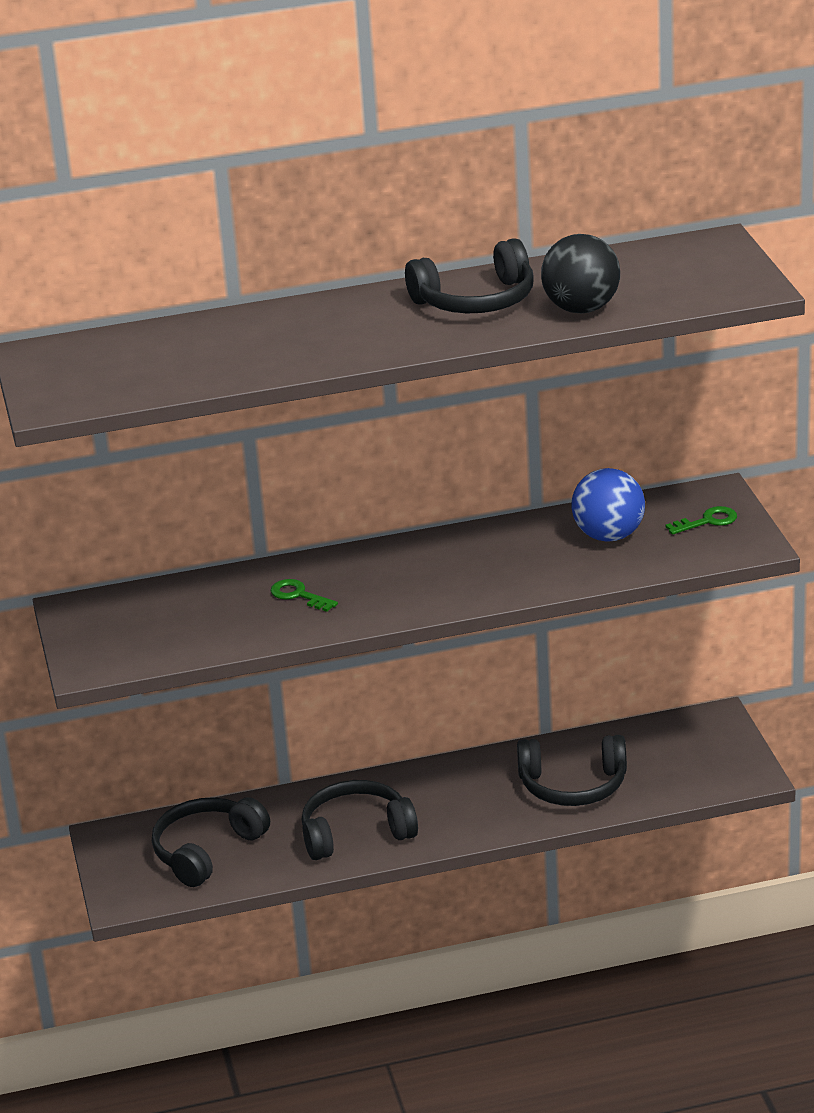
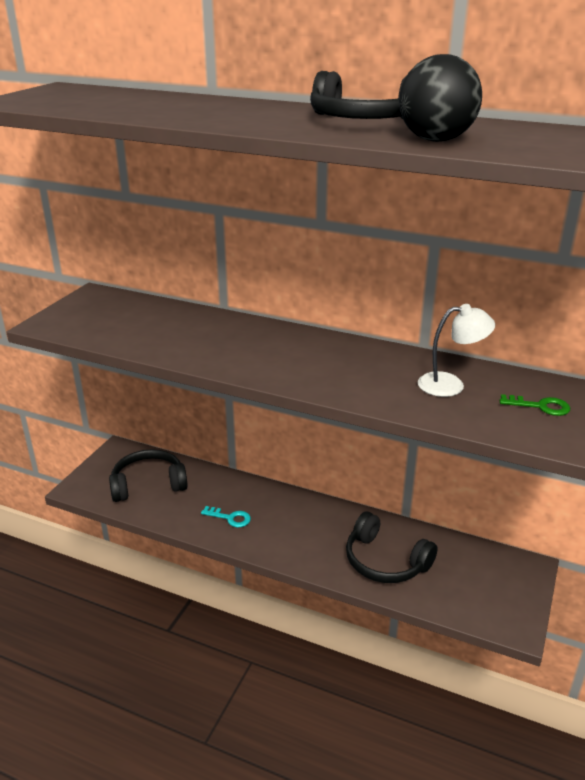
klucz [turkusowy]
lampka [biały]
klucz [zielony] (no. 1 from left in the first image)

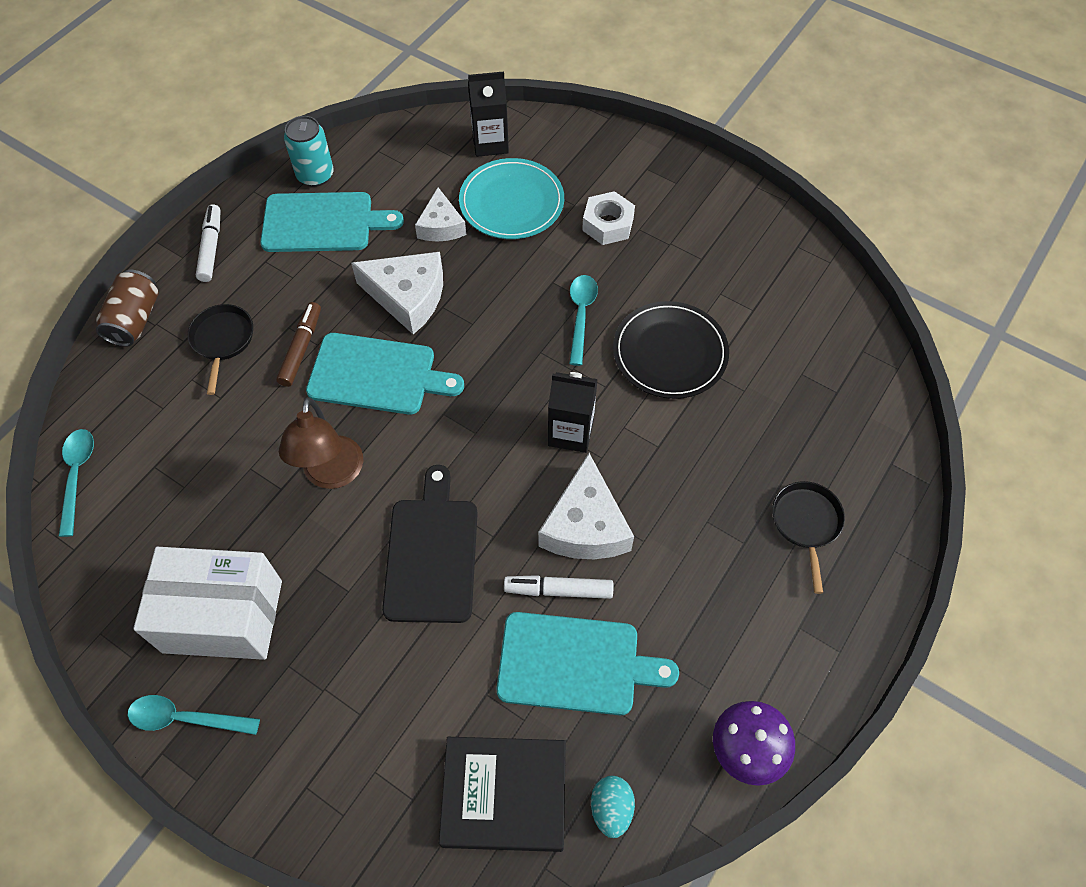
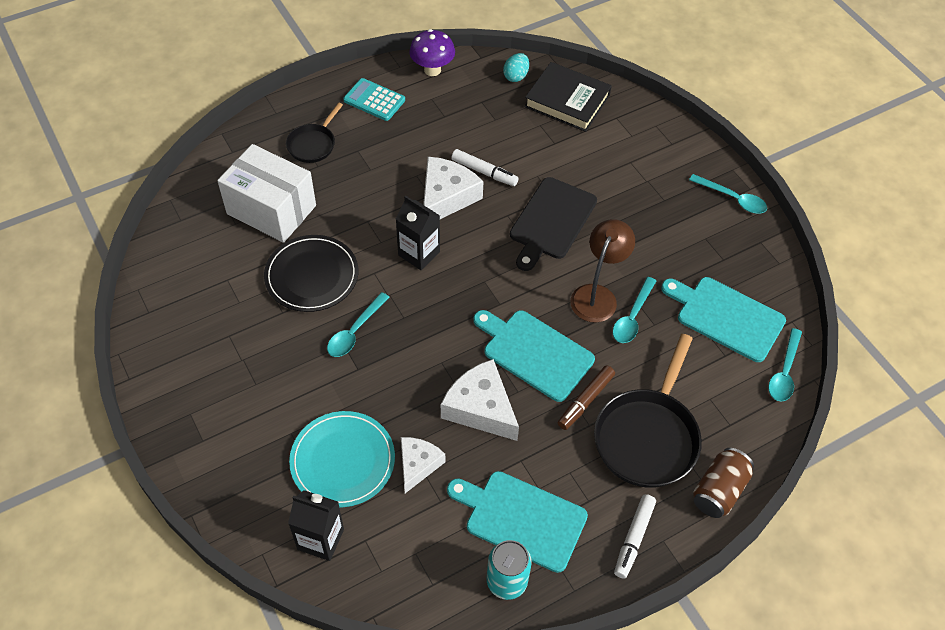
pudełko [biały]
kalkulator [turkusowy]
patelnia [czarny] (no. 2 from left)
łyżka [turkusowy] (no. 2 from left)
deska do krojenia [turkusowy] (no. 3 from left)
nakrętka [biały]

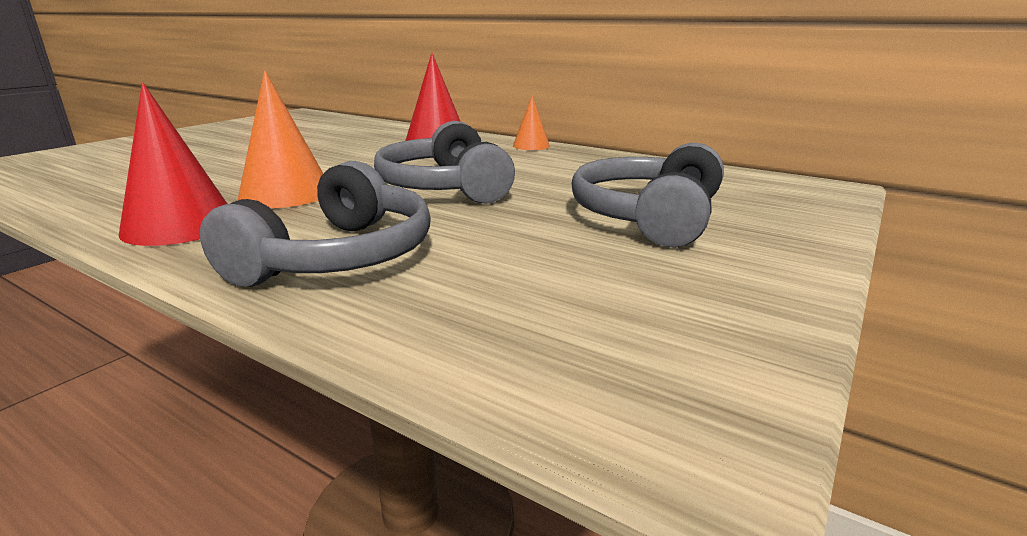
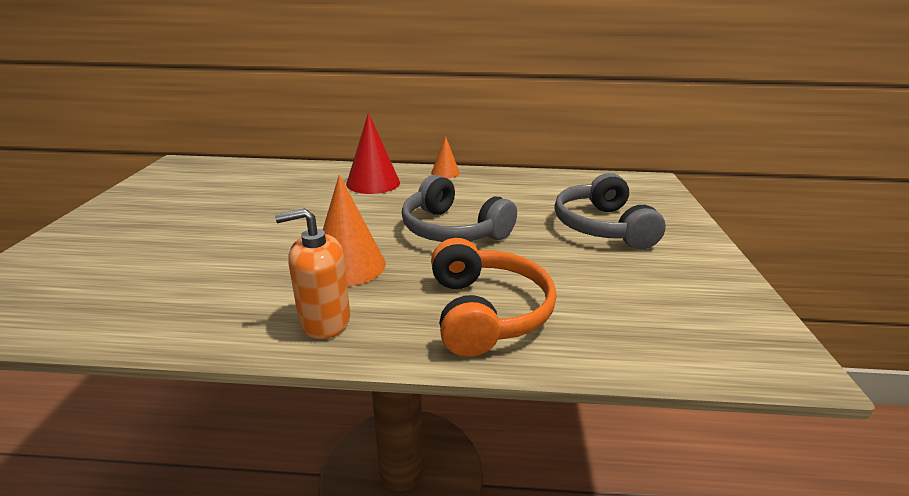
dozownik mydła [pomarańczowy]
słuchawki [pomarańczowy]

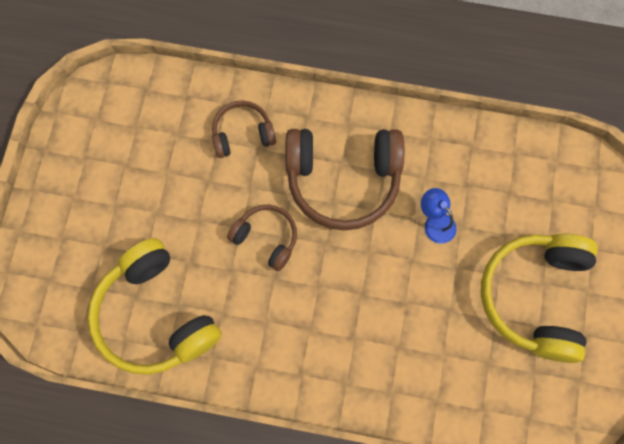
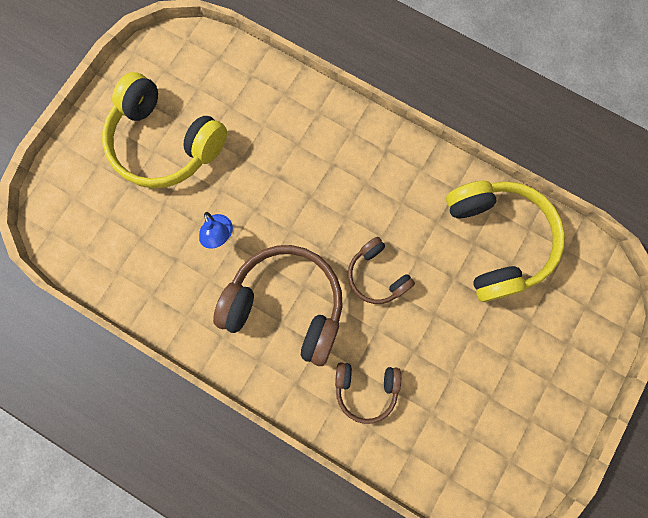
słuchawki [żółty] (no. 1 from left)

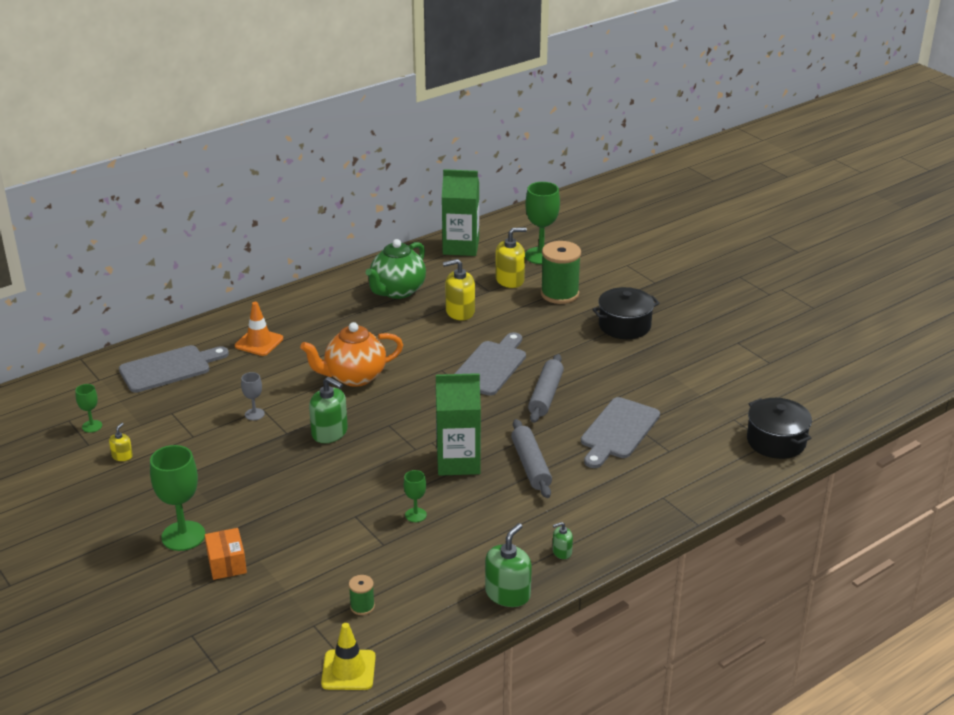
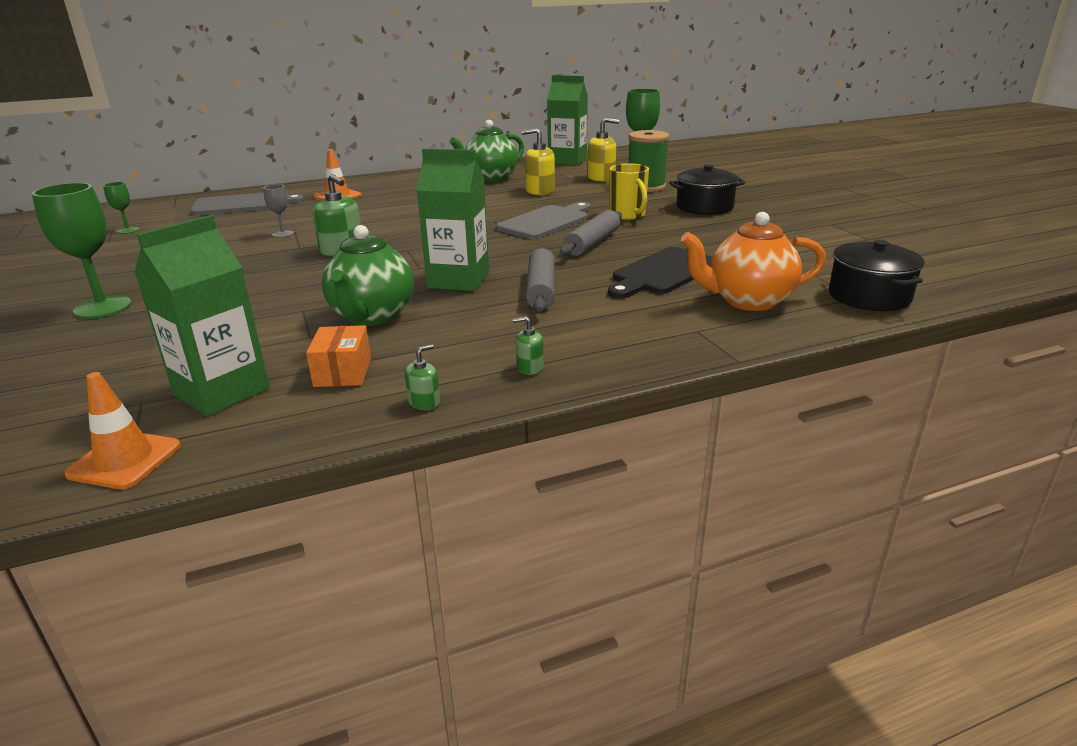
pachołek [pomarańczowy] (no. 1 from left)
karton mleka [zielony] (no. 1 from left)
pudełko [pomarańczowy]
imbryk [zielony] (no. 1 from left)
dozownik mydła [zielony] (no. 2 from left)
deska do krojenia [czarny]
kubek [żółty]
imbryk [pomarańczowy]
dozownik mydła [żółty] (no. 1 from left in the first image)

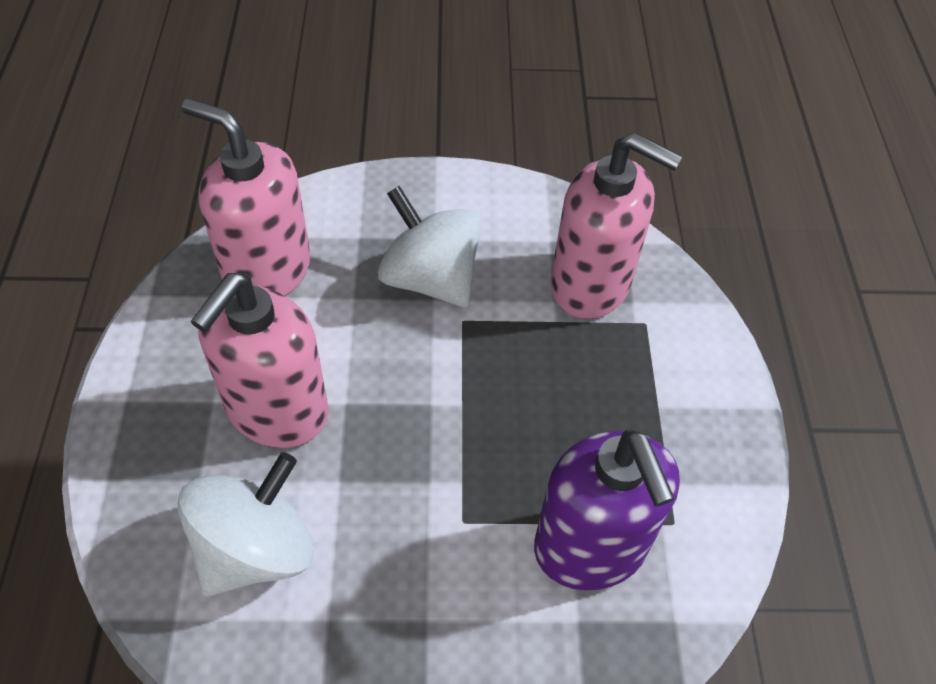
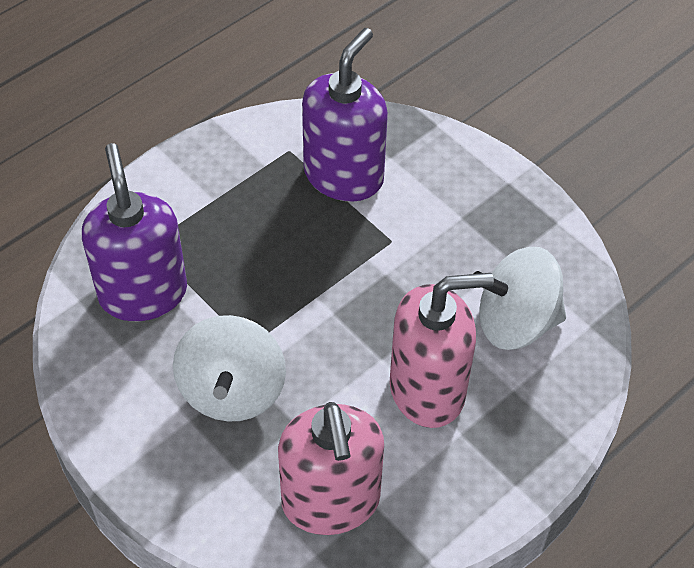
dozownik mydła [fioletowy] (no. 1 from left)

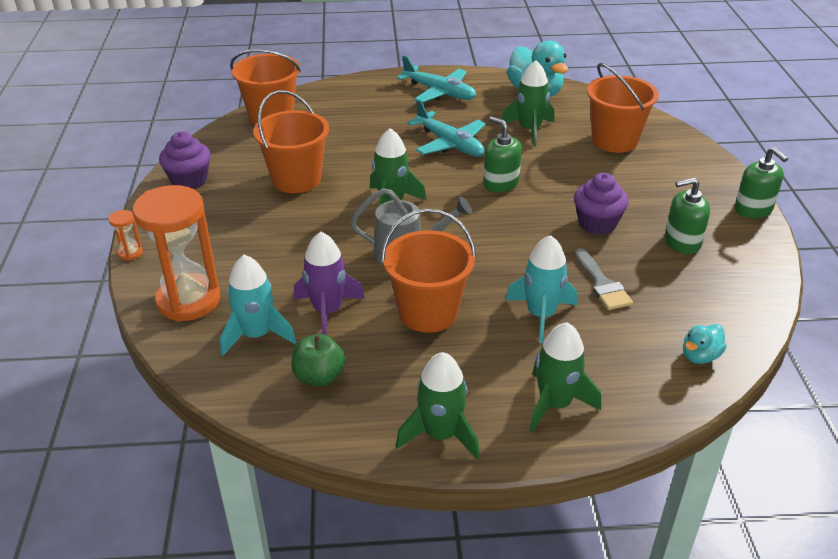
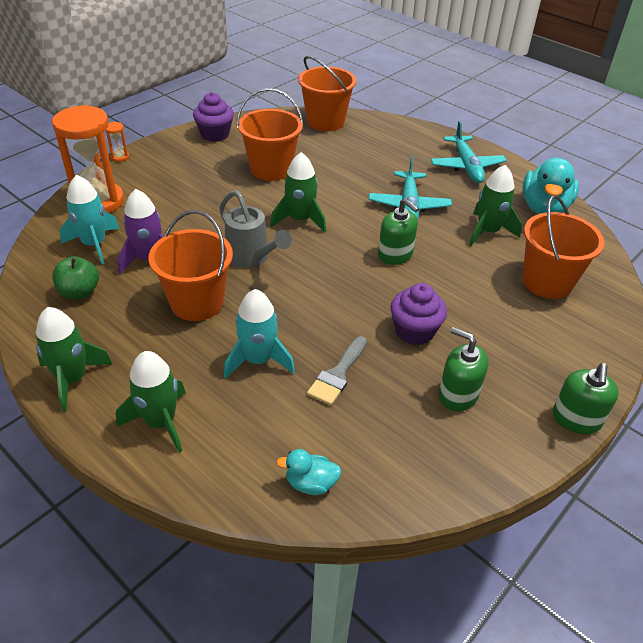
dozownik mydła [zielony] (no. 1 from left)

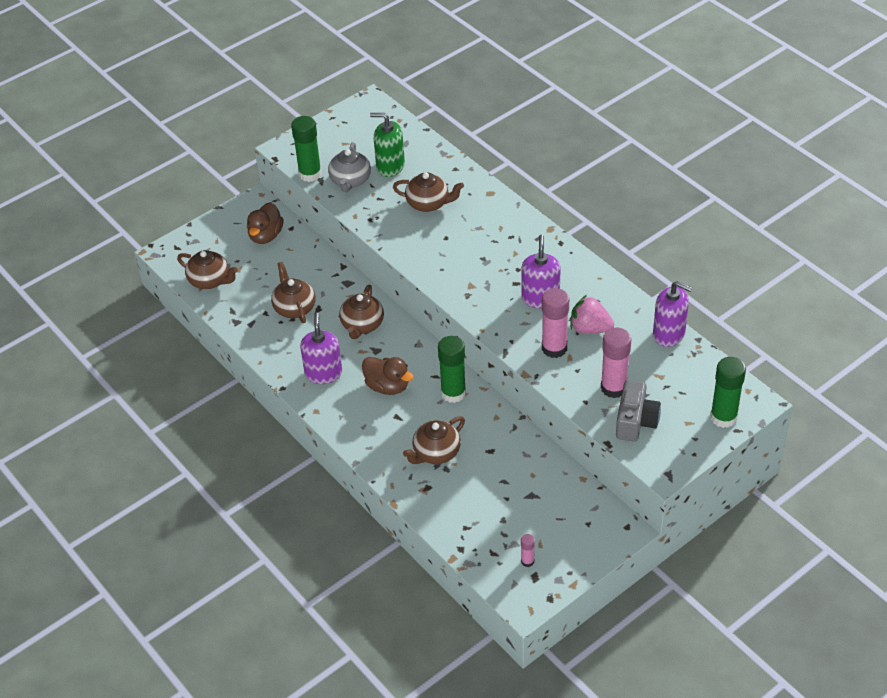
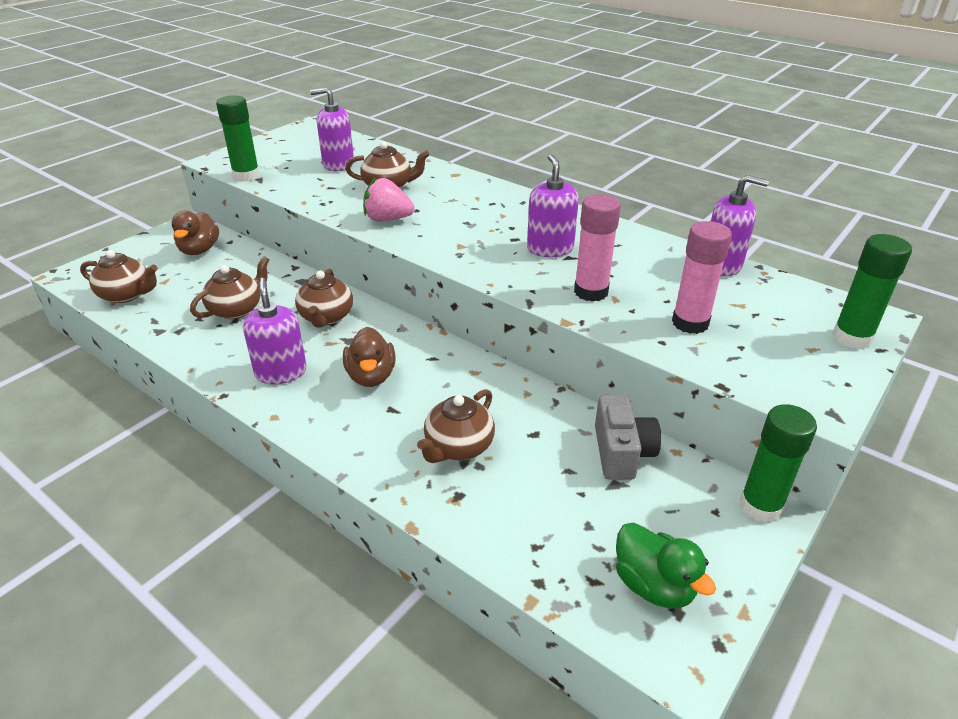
imbryk [brązowy] (no. 2 from left)
dozownik mydła [fioletowy] (no. 2 from left)
kaczka [brązowy] (no. 2 from left)
truskawka [różowy]
aparat fotograficzny [szary]
kaczka [zielony]
klej w sztyfcie [zielony] (no. 2 from left)
imbryk [szary]

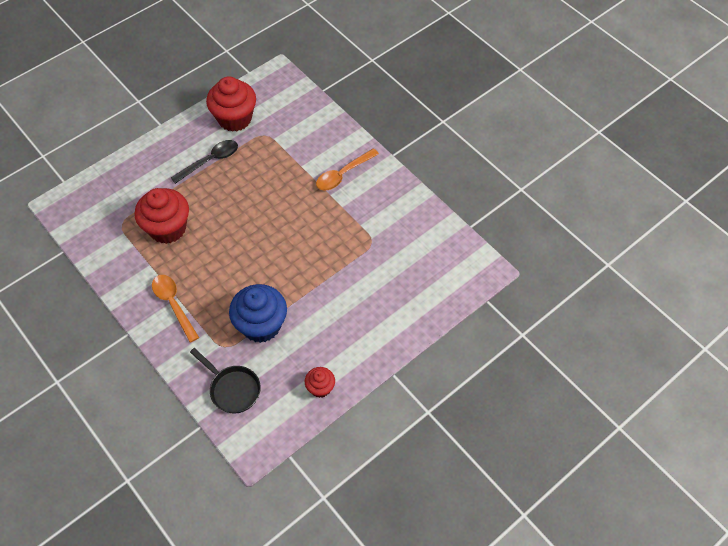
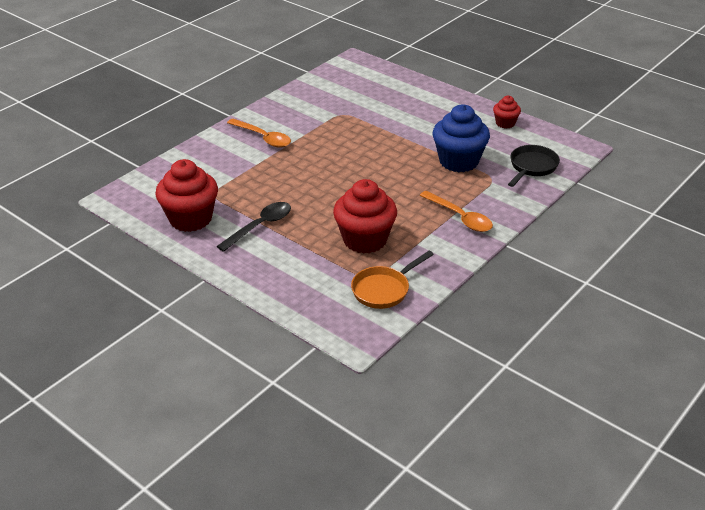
łyżka [czarny]
patelnia [pomarańczowy]
łyżka [pomarańczowy] (no. 2 from left)

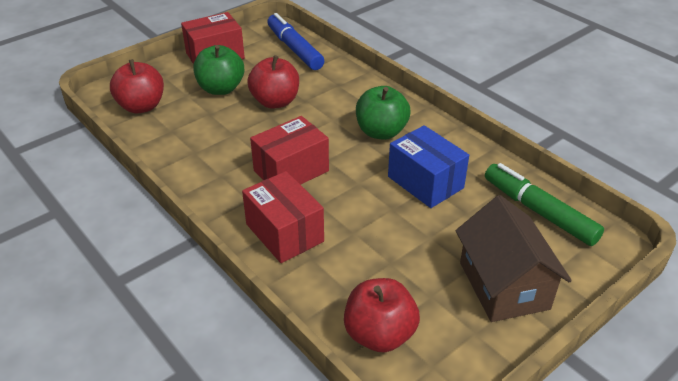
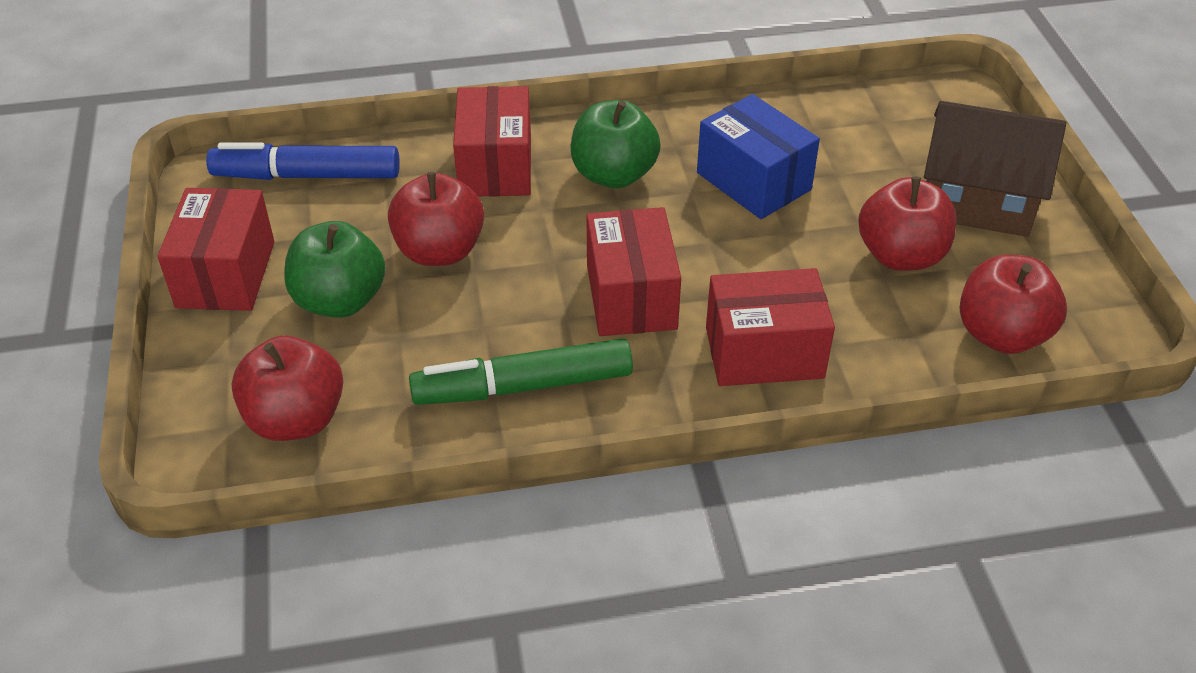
flamaster [zielony]
pudełko [czerwony] (no. 2 from left)
pudełko [niebieski]
jabłko [czerwony] (no. 3 from left)

